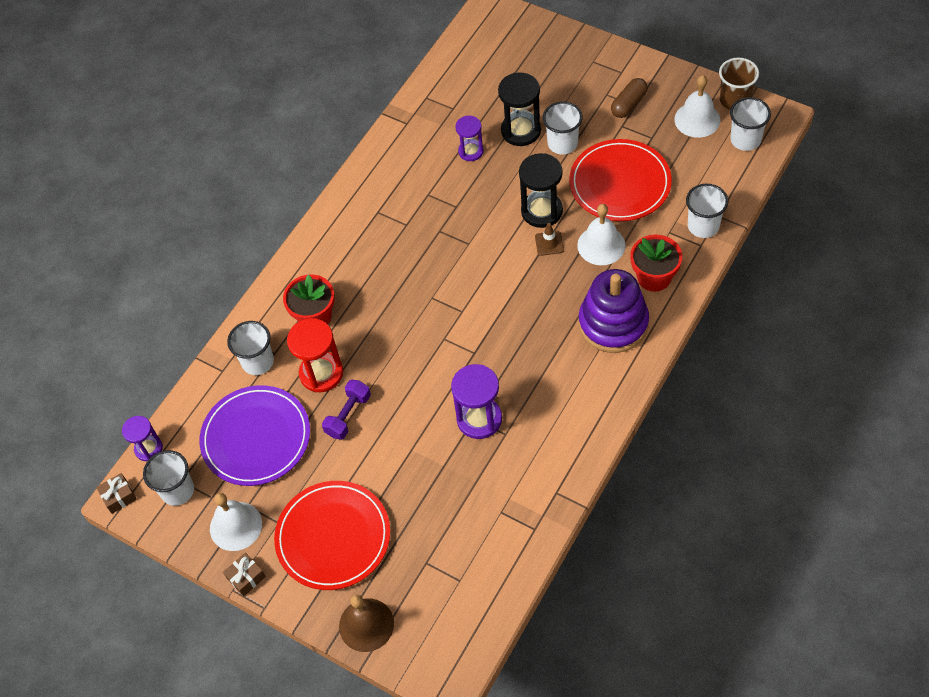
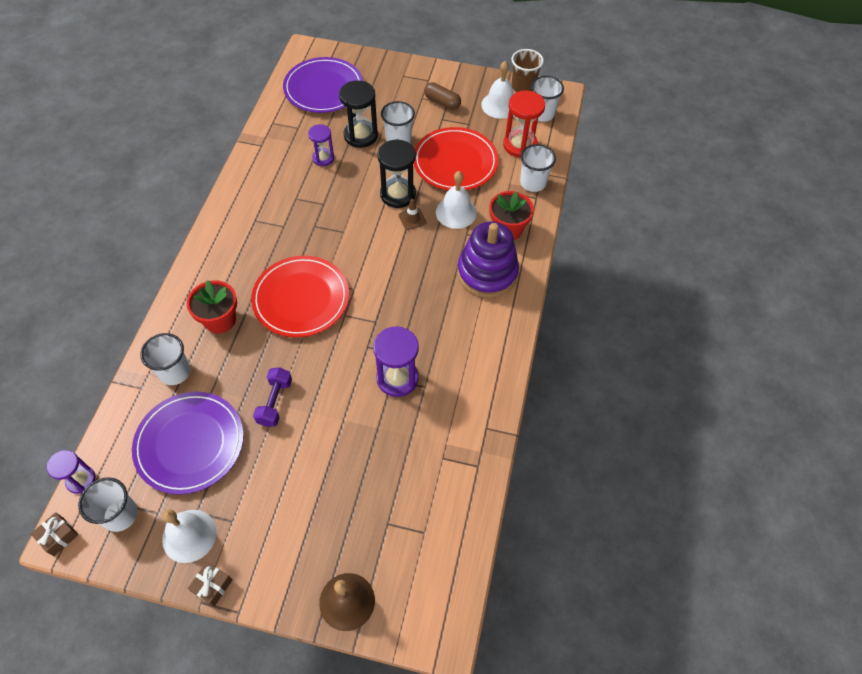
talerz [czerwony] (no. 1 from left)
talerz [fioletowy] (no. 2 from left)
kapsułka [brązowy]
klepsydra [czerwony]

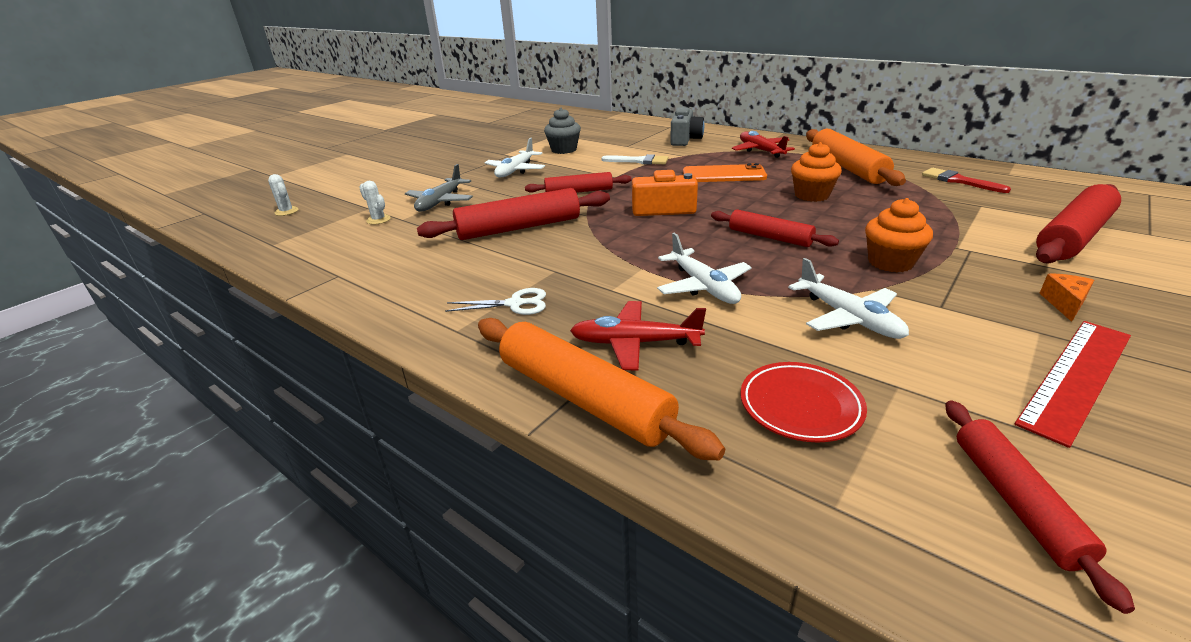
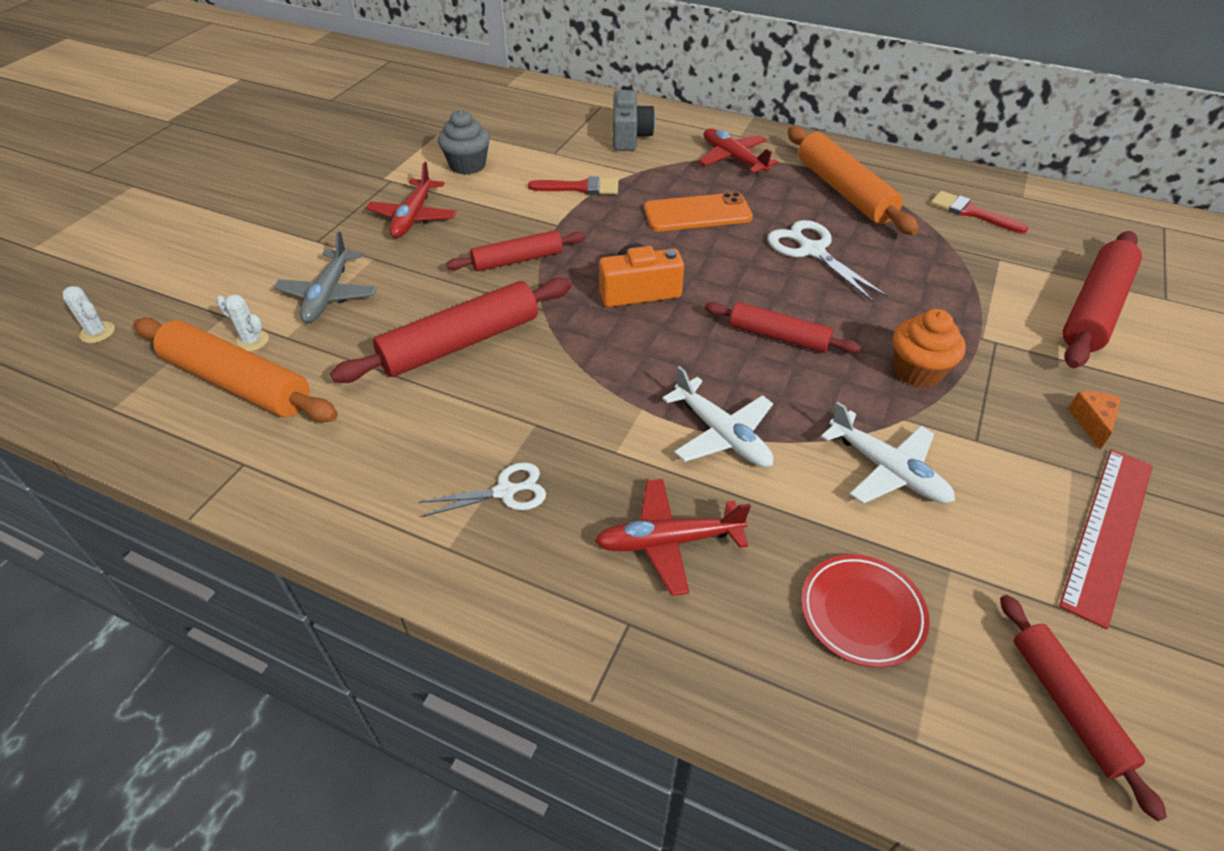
wałek do ciasta [pomarańczowy] (no. 1 from left)
samolot [czerwony] (no. 1 from left)
pędzel [czerwony] (no. 1 from left)
nożyczki [biały] (no. 2 from left)

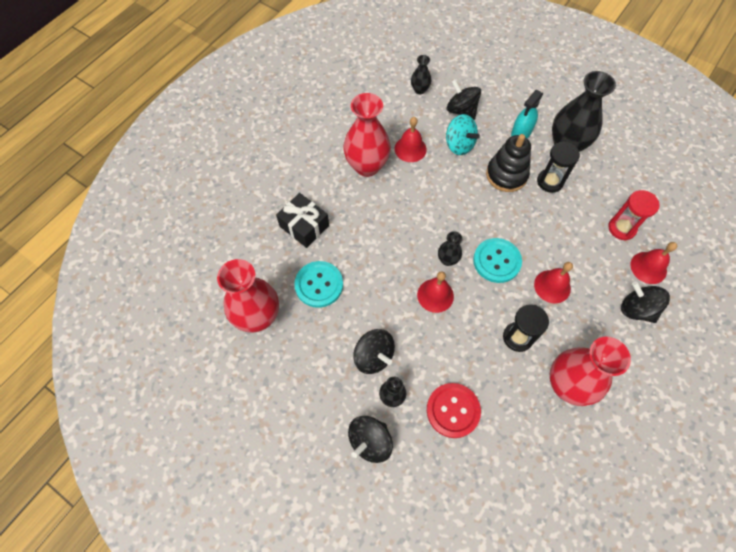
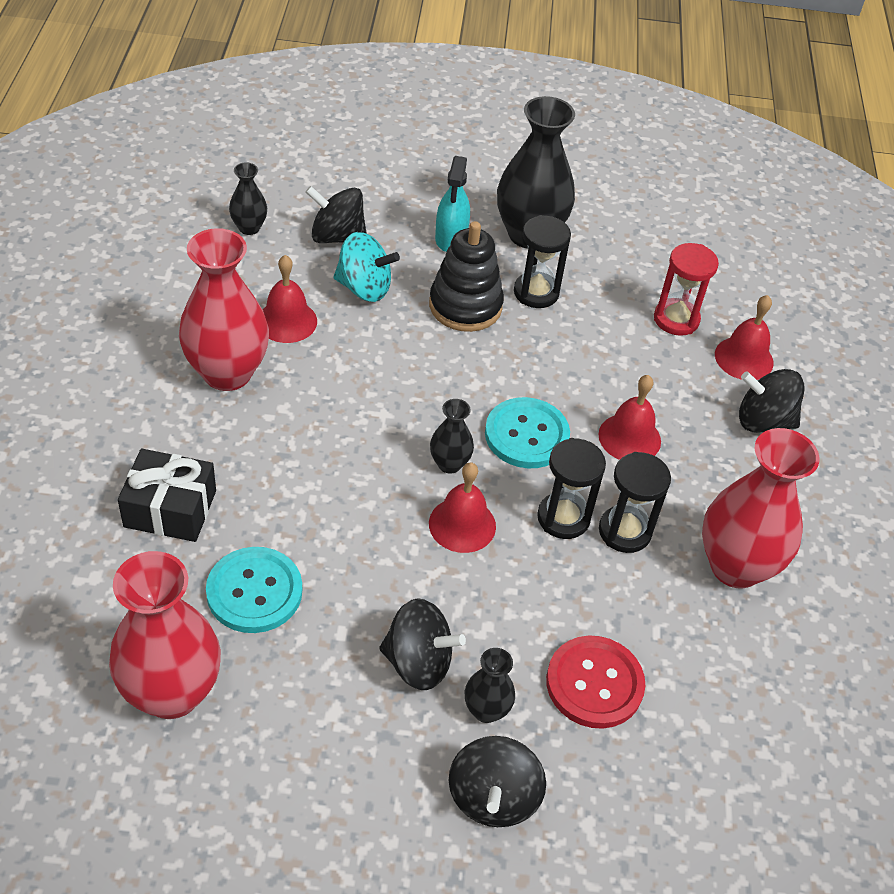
klepsydra [czarny] (no. 2 from left)

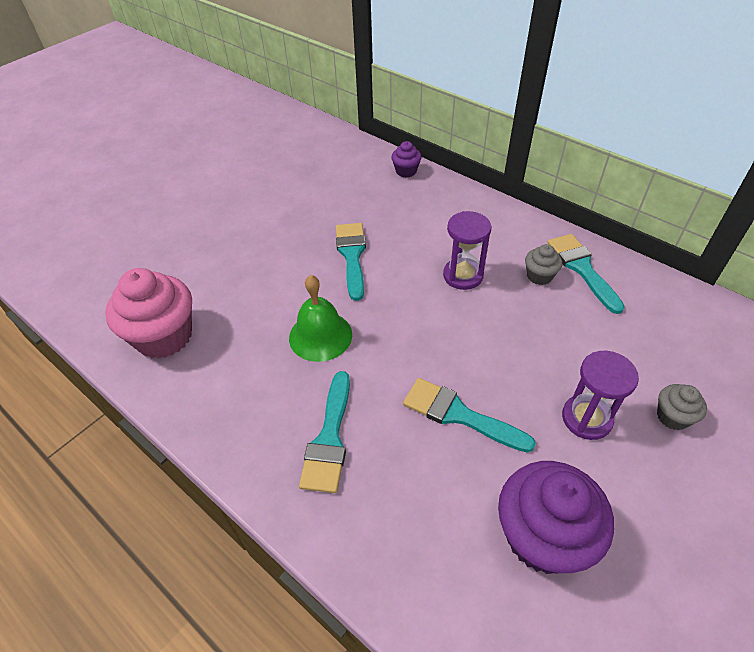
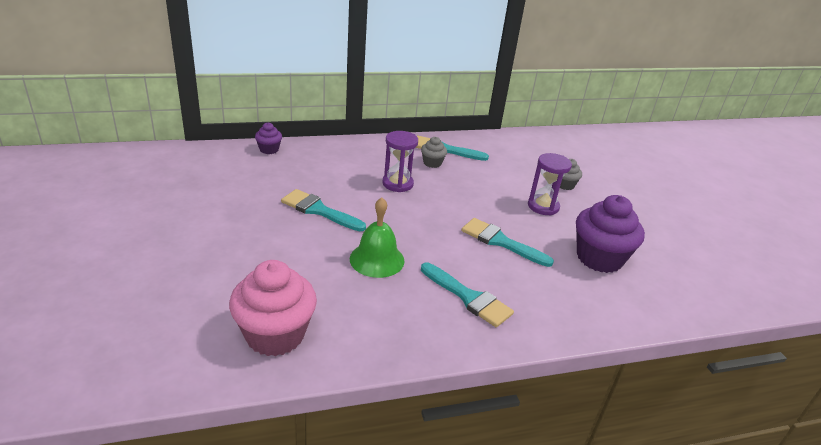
pędzel [turkusowy] (no. 4 from left)

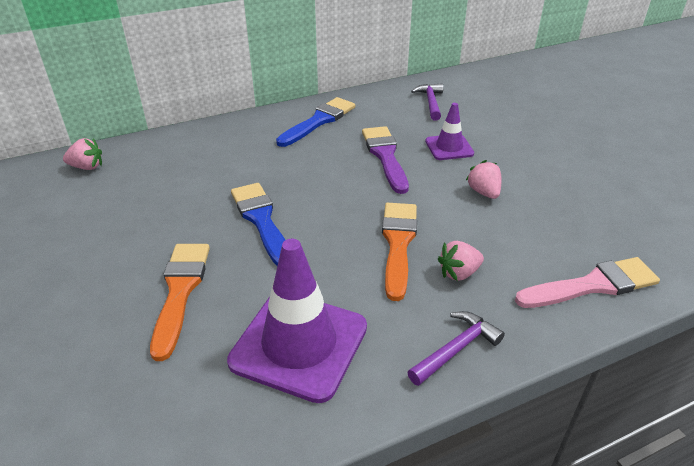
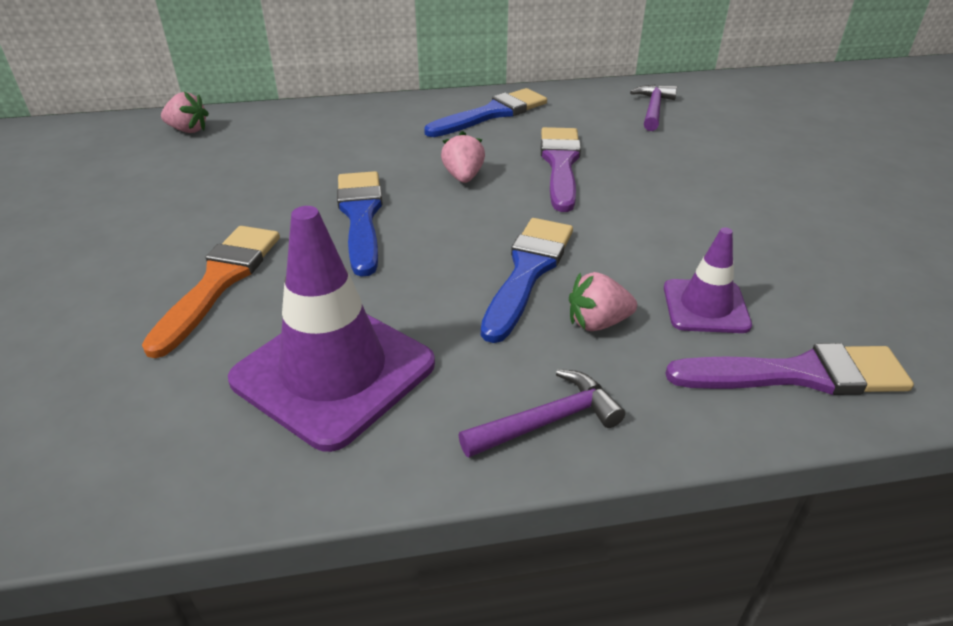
truskawka [różowy] (no. 2 from left)
pędzel [niebieski] (no. 3 from left)
pachołek [fioletowy] (no. 2 from left)
pędzel [fioletowy] (no. 2 from left)

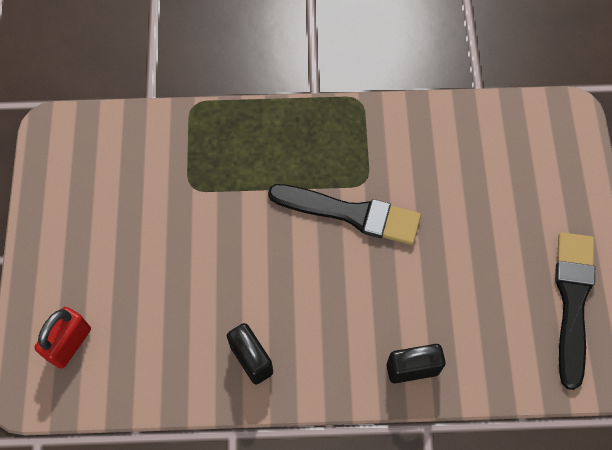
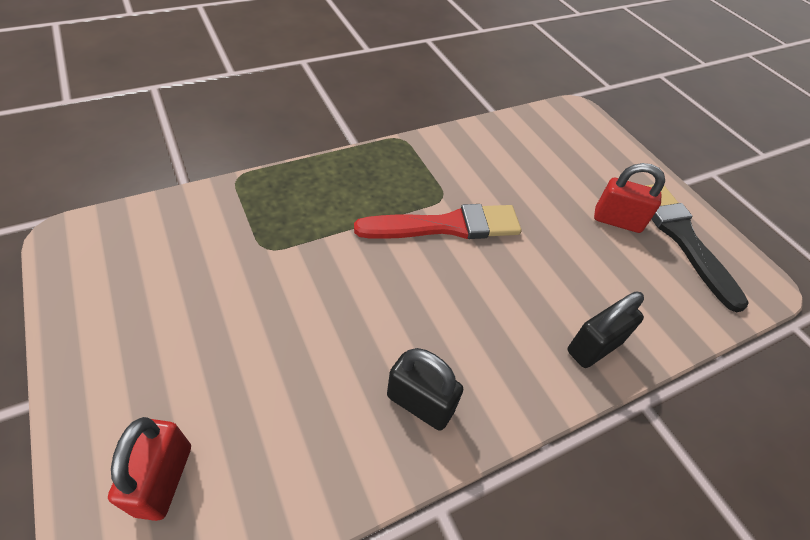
pędzel [czerwony]
kłódka [czerwony] (no. 2 from left)

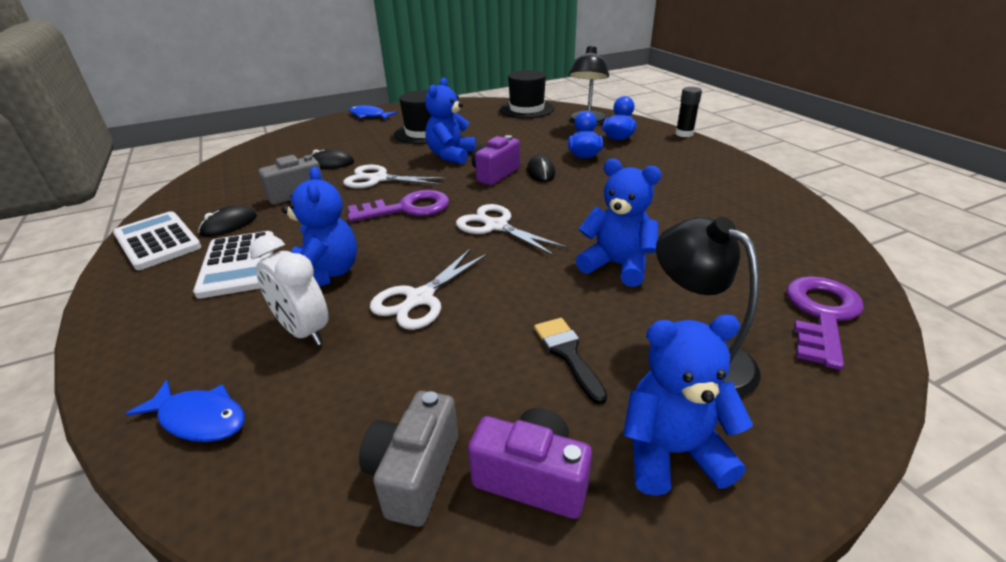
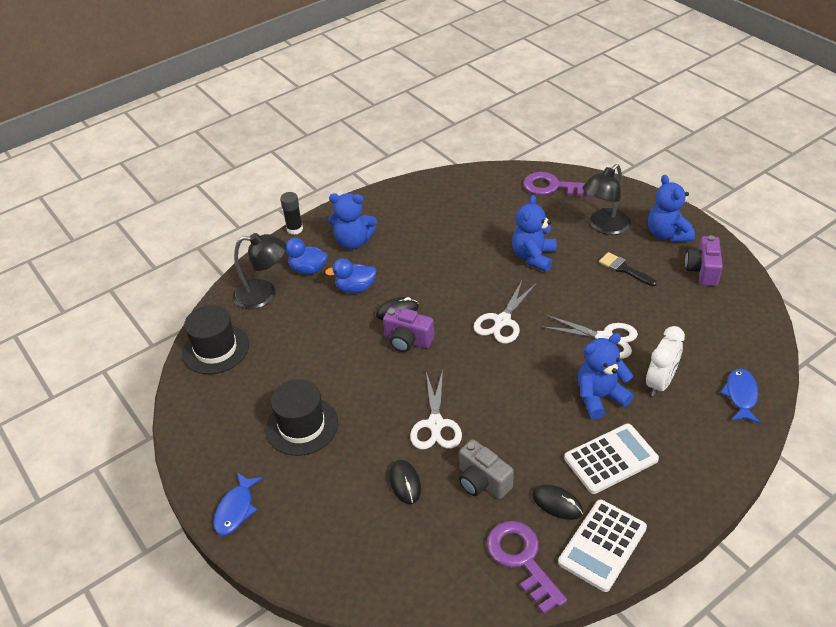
miś [niebieski] (no. 1 from left)
klucz [fioletowy] (no. 1 from left)
pędzel [czarny]
aparat fotograficzny [szary] (no. 2 from left in the first image)

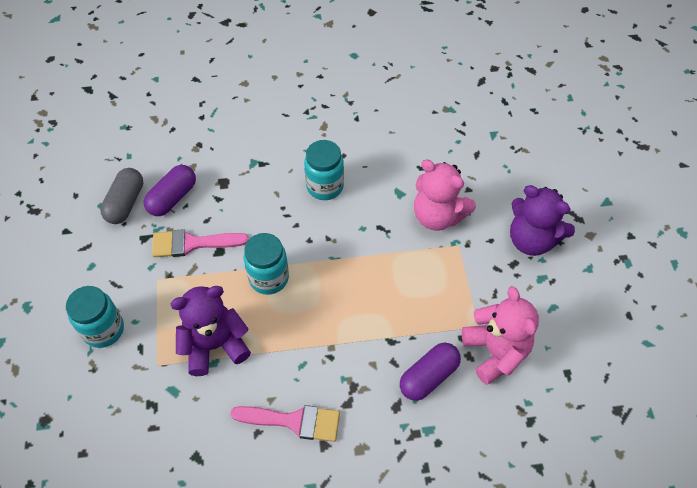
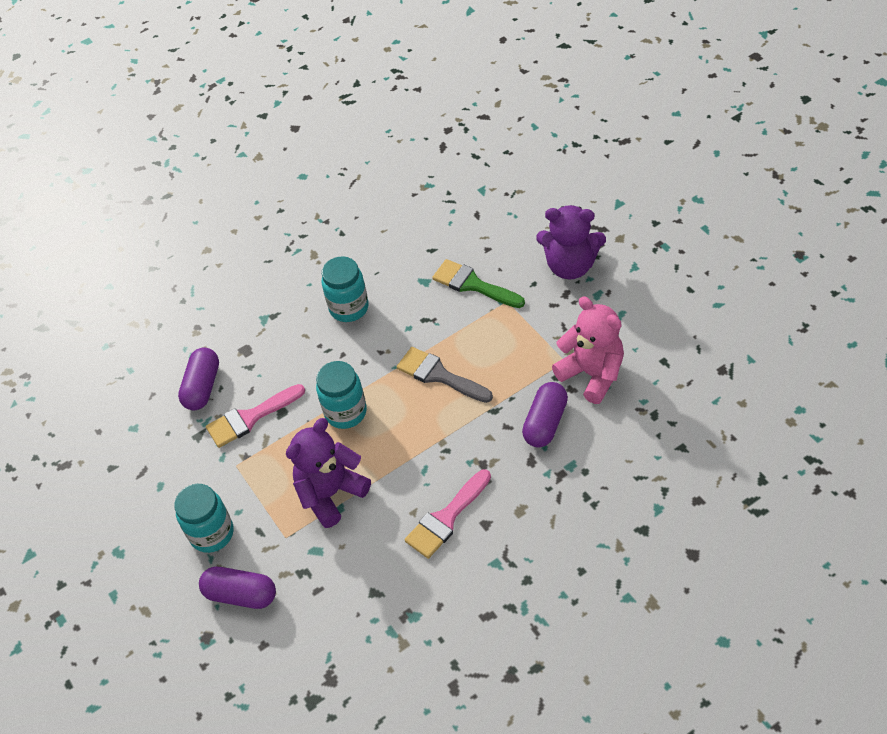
kapsułka [fioletowy] (no. 2 from left)
pędzel [szary]
pędzel [różowy] (no. 2 from left)
pędzel [zielony]
kapsułka [szary]

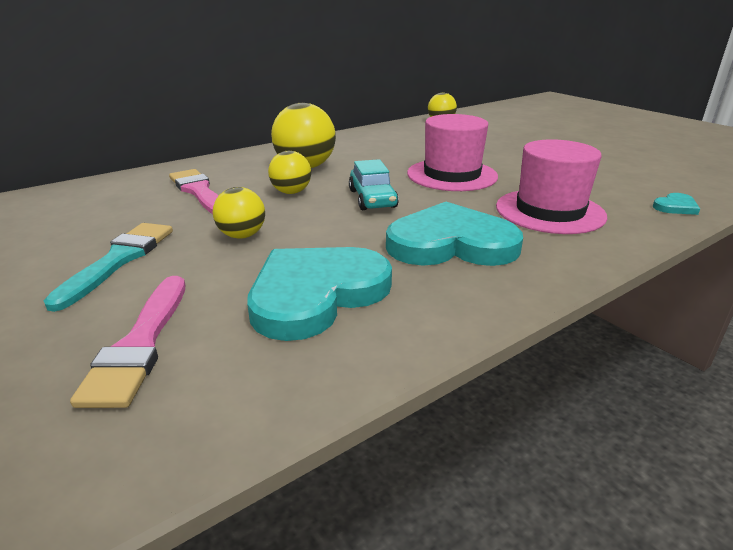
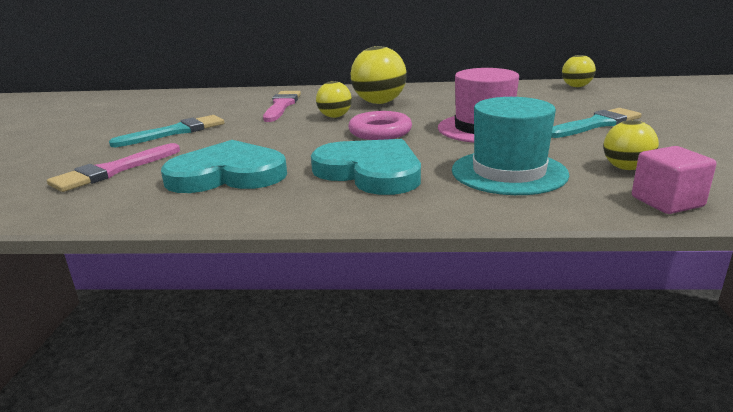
pierścień [różowy]
kapelusz [turkusowy]
pędzel [turkusowy] (no. 2 from left)
piłka [żółty] (no. 4 from left)
sześcian [różowy]

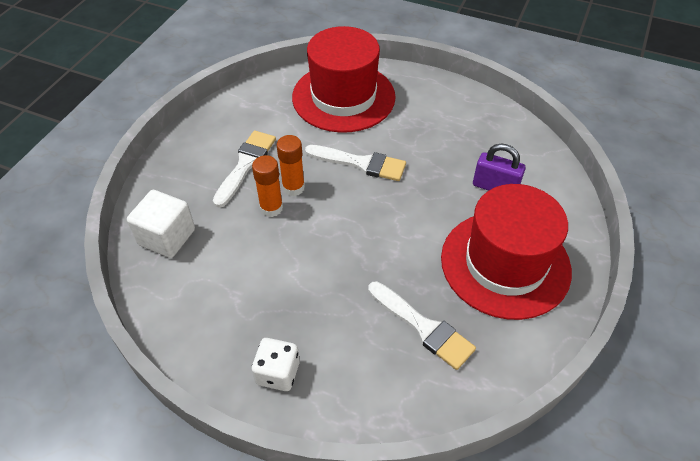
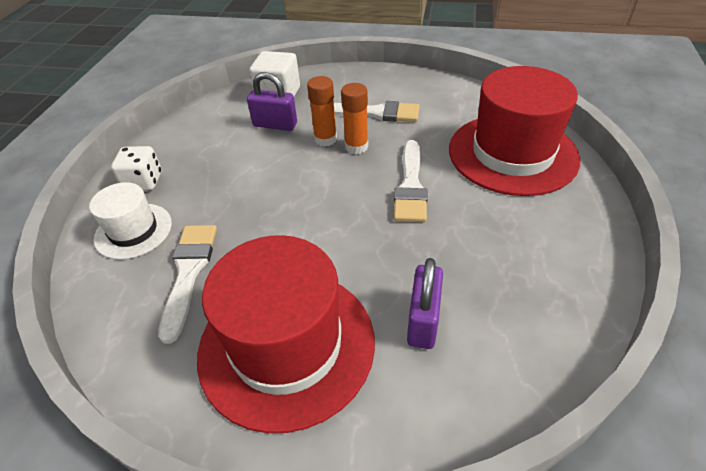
kapelusz [biały]
pędzel [biały] (no. 1 from left)
kłódka [fioletowy] (no. 1 from left)

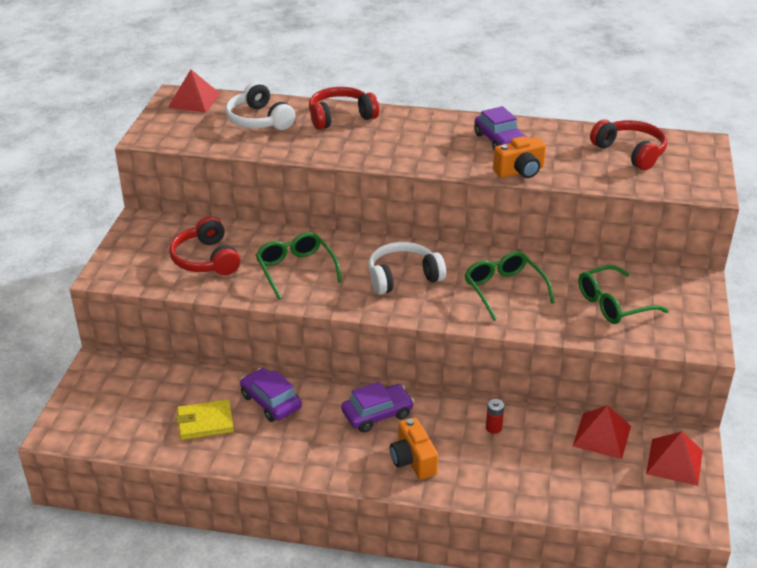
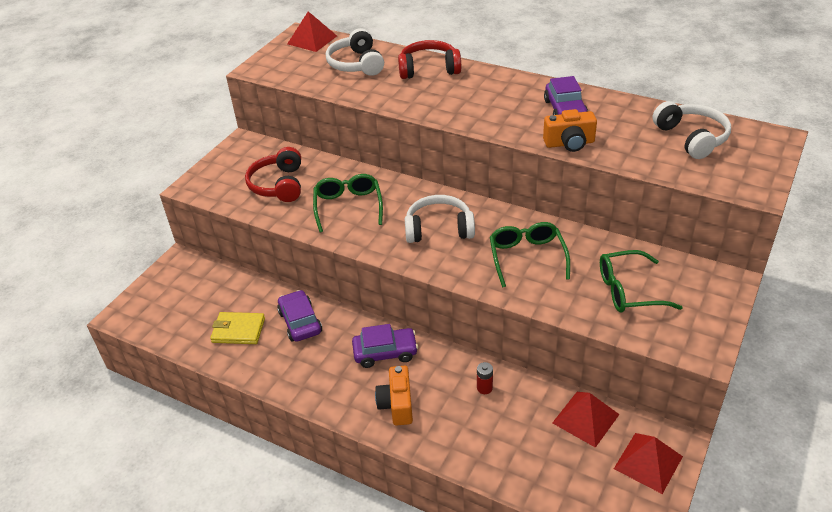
słuchawki [biały] (no. 3 from left)

